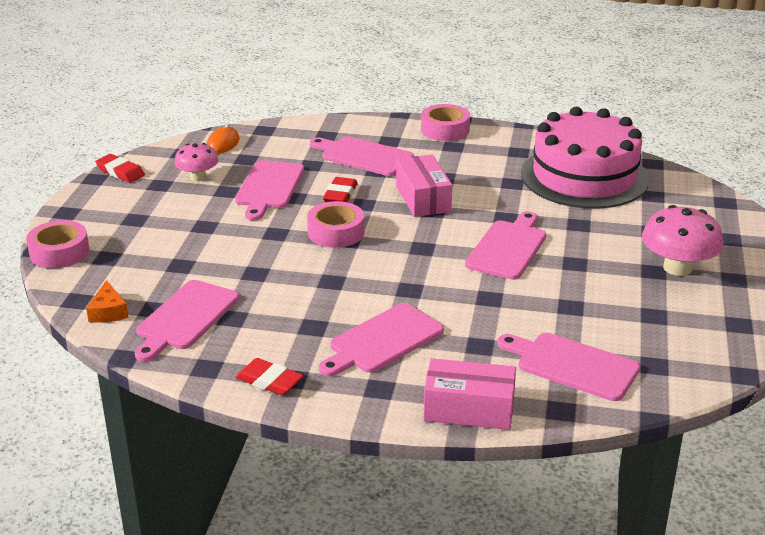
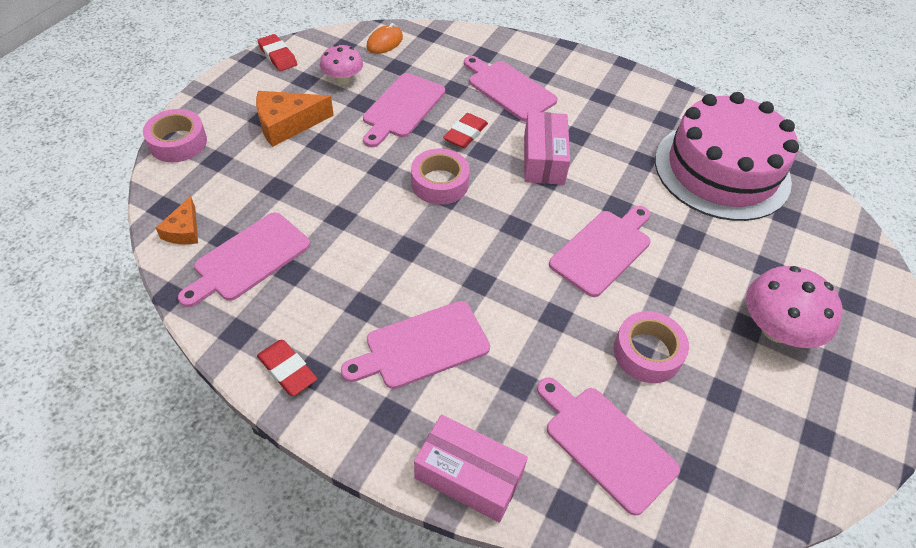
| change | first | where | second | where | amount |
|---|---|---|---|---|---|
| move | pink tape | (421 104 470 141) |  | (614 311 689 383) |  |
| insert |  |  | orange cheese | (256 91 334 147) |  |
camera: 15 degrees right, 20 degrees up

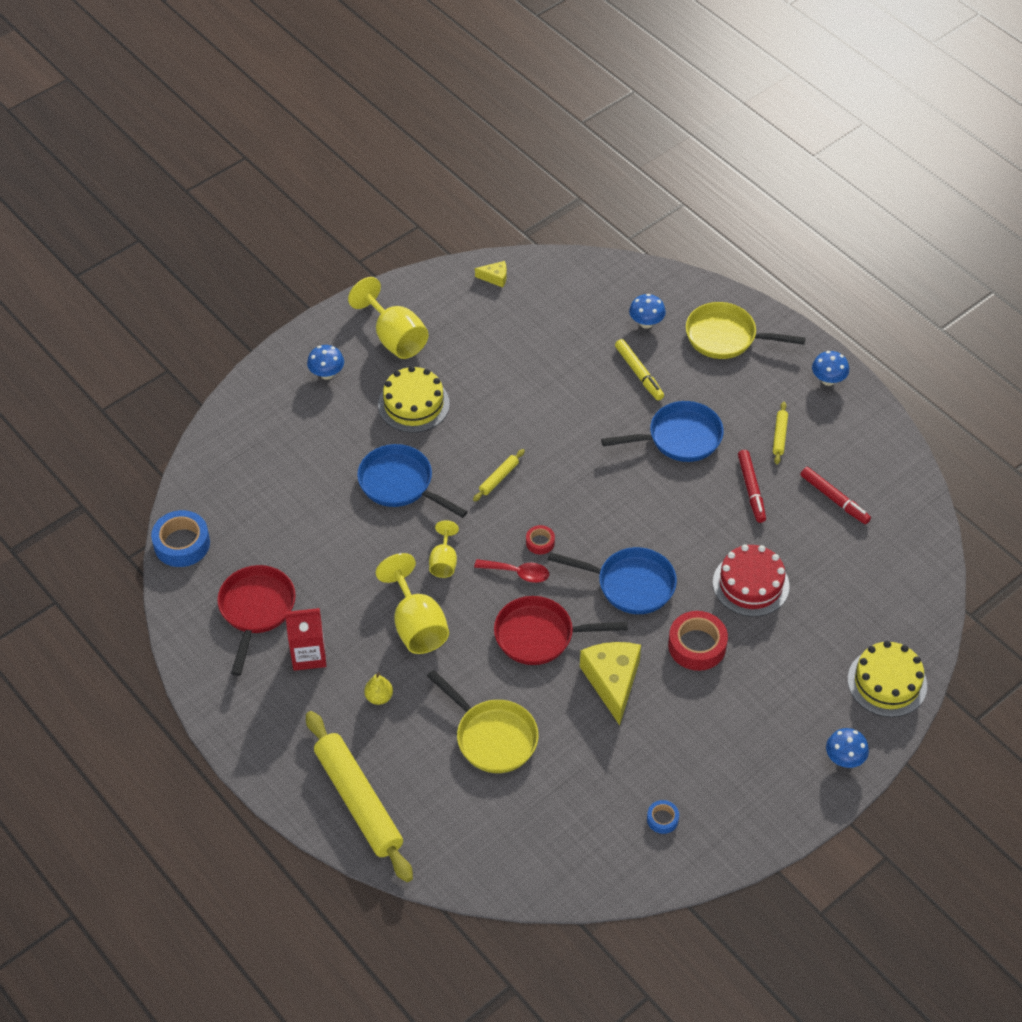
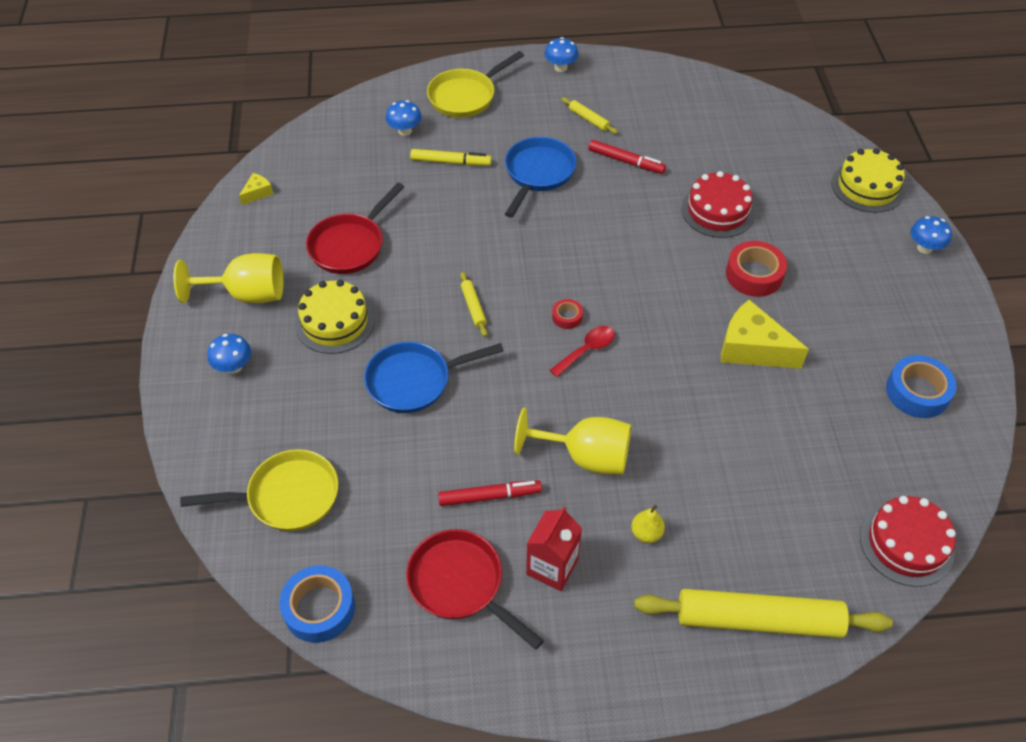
| change | first | where | second | where | amount |
|---|---|---|---|---|---|
| move | red marker | (800 467 871 524) |  | (438 480 542 506) |  |
| delete | yellow goblet | (429 520 459 578) |  |  |  |
| delete | blue pan | (548 547 677 614) |  |  |  |
| move | red pan | (494 596 628 665) |  | (306 183 404 274) |  |
| move | yellow pan | (427 670 539 773) |  | (180 449 338 531) |  |
| resize | blue tape | (647 800 679 834) |  | (886 355 957 418) | x1.94 |
| insert |  |  | red cake | (860 496 956 587) |  |
camera: 55 degrees left, 0 degrees up

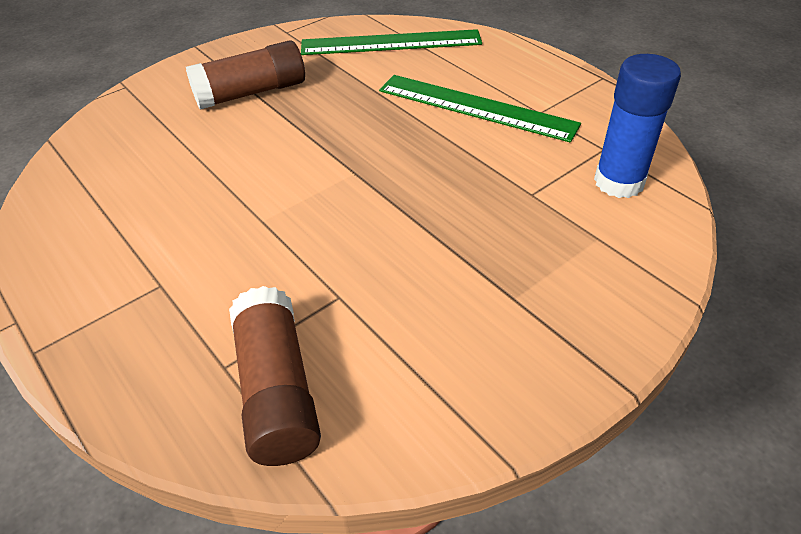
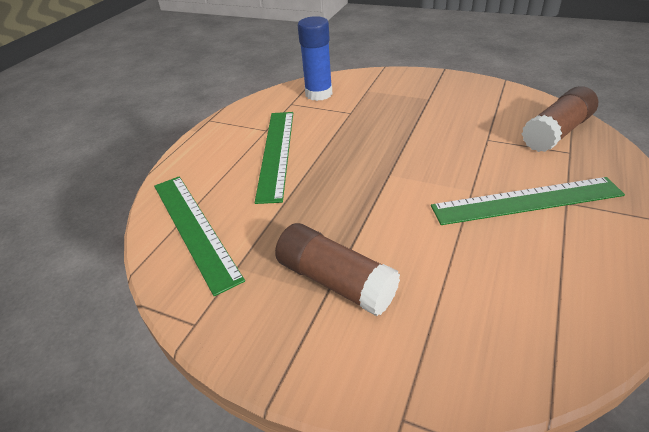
| change | first | where | second | where | amount |
|---|---|---|---|---|---|
| insert |  |  | green ruler | (431 177 625 225) |  |
camera: 115 degrees left, 5 degrees down

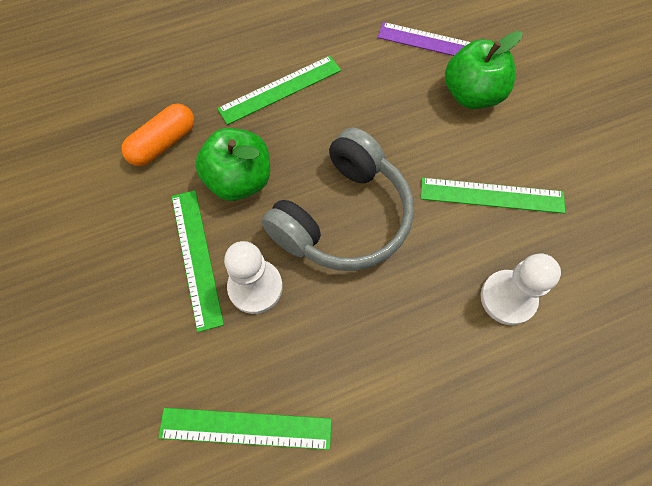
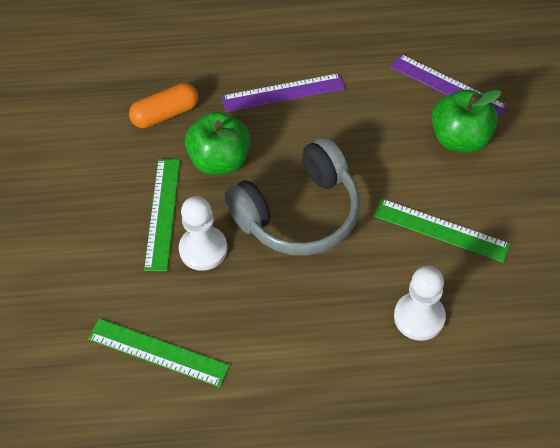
| change | first | where | second | where | amount |
|---|---|---|---|---|---|
| recolor | green ruler | (217 56 341 125) | purple ruler | (222 73 345 112) |  |
camera: 20 degrees right, 10 degrees down

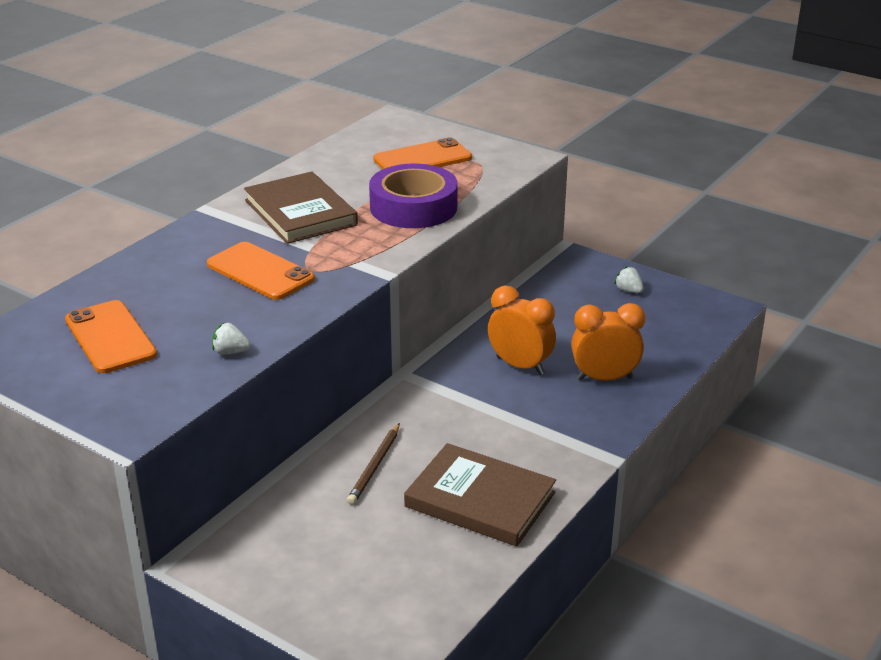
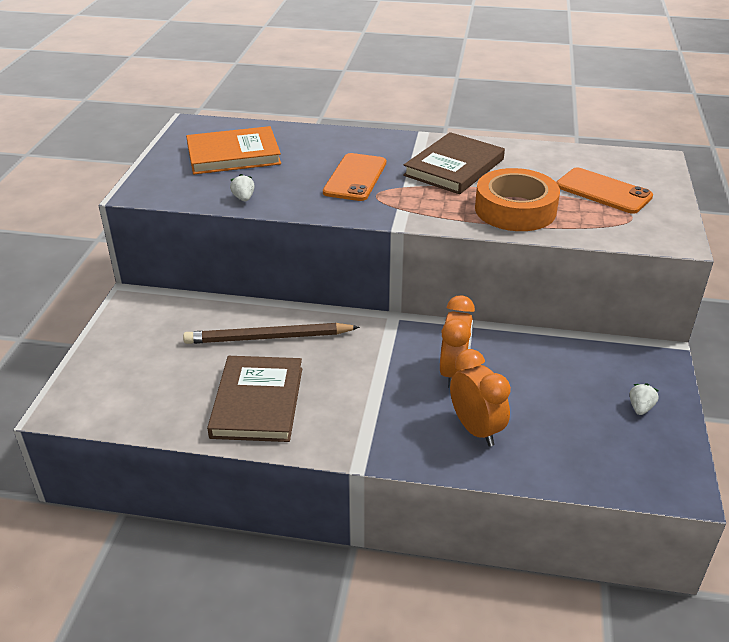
| change | first | where | second | where | amount |
|---|---|---|---|---|---|
| recolor | purple tape | (369 164 458 228) | orange tape | (475 168 560 231) |  |
| replace | orange phone | (65 300 157 373) | orange book | (186 126 281 174) |  |
| resize | brown pencil | (347 423 400 505) |  | (183 323 360 344) | x1.65 |
camera: 65 degrees right, 5 degrees up

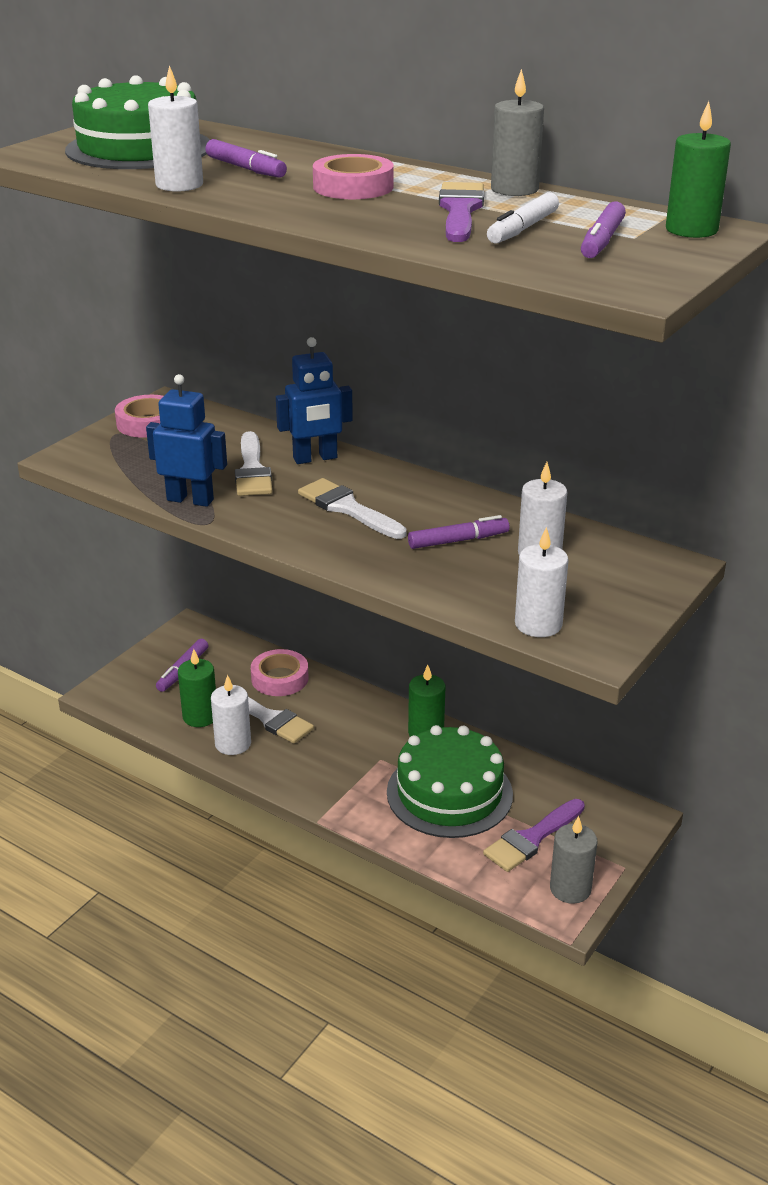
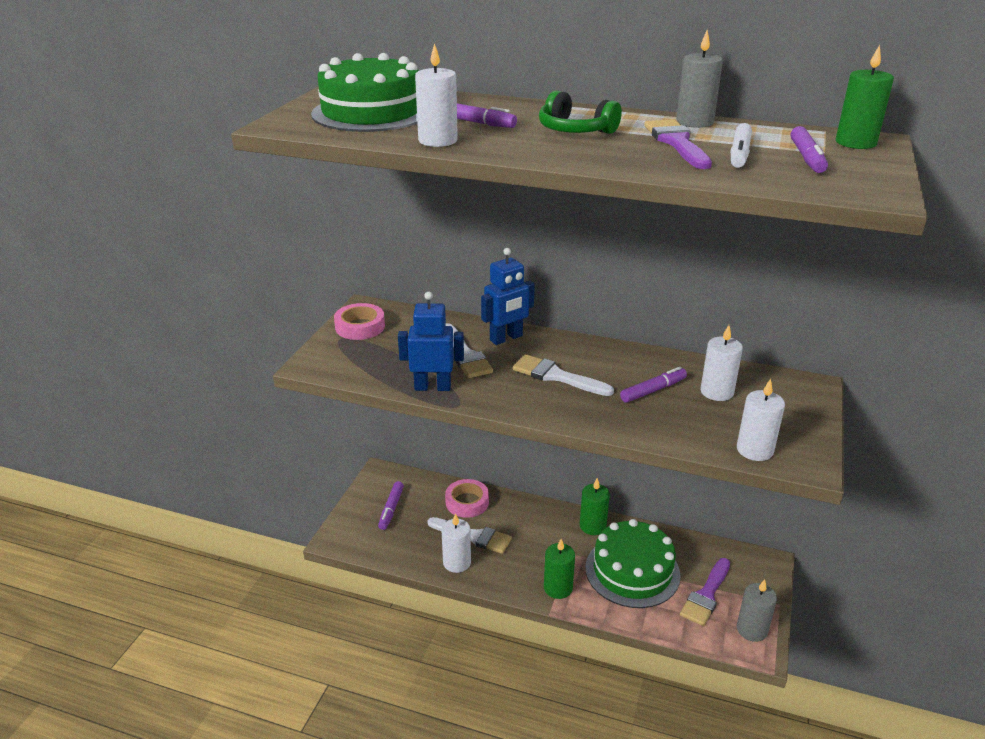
| change | first | where | second | where | amount |
|---|---|---|---|---|---|
| replace | pink tape | (313 154 394 199) | green headphones | (539 90 622 134) |  |
| move | green candle | (178 649 216 727) |  | (544 539 575 599) |  |
camera: 15 degrees left, 0 degrees up

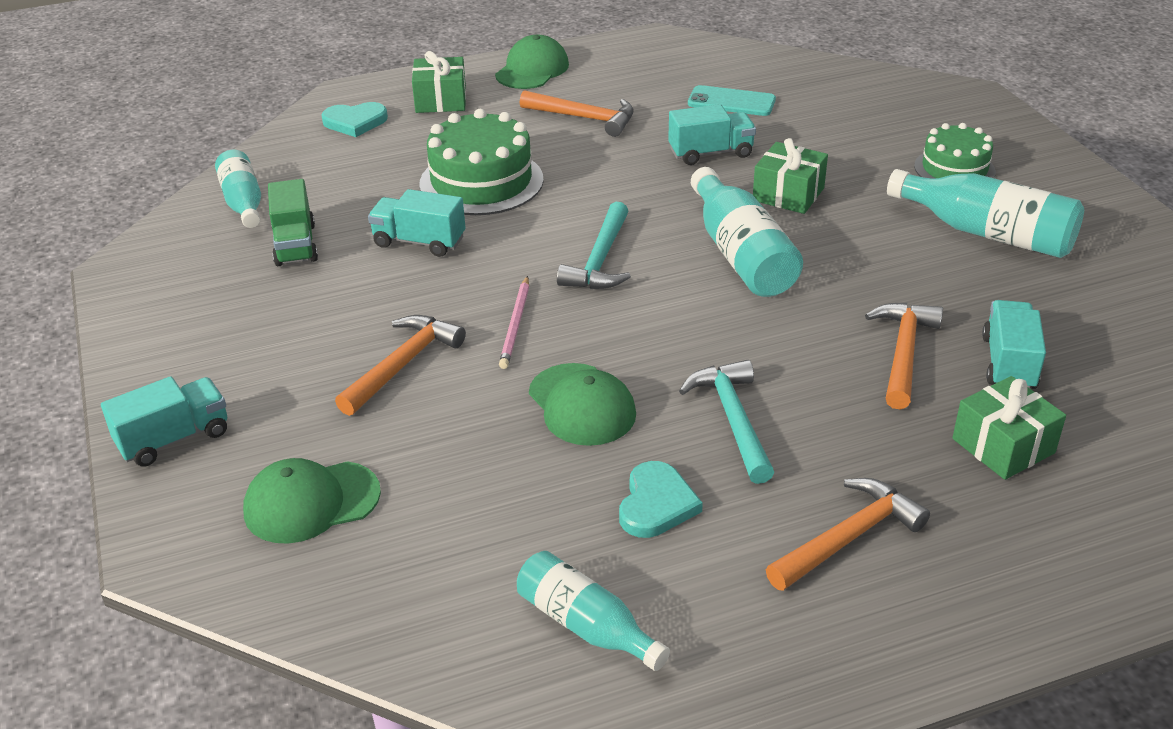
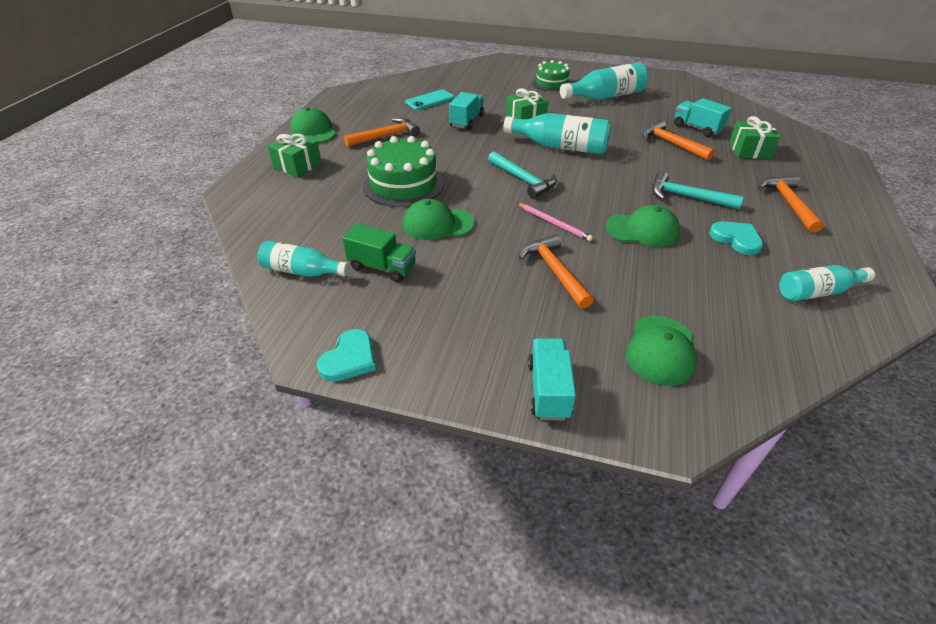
| change | first | where | second | where | amount |
|---|---|---|---|---|---|
| move | turquoise heart | (321 102 388 137) |  | (317 329 376 382) |  |
| replace | turquoise truck | (368 189 466 257) | green cap | (403 199 475 240) |  |
camera: 55 degrees left, 5 degrees up

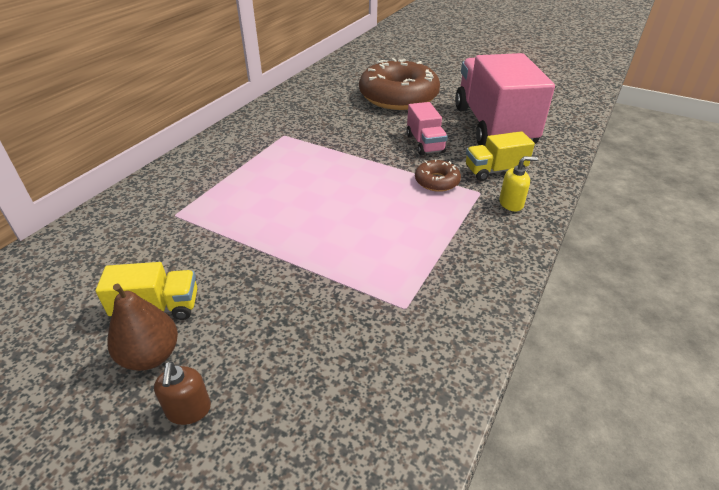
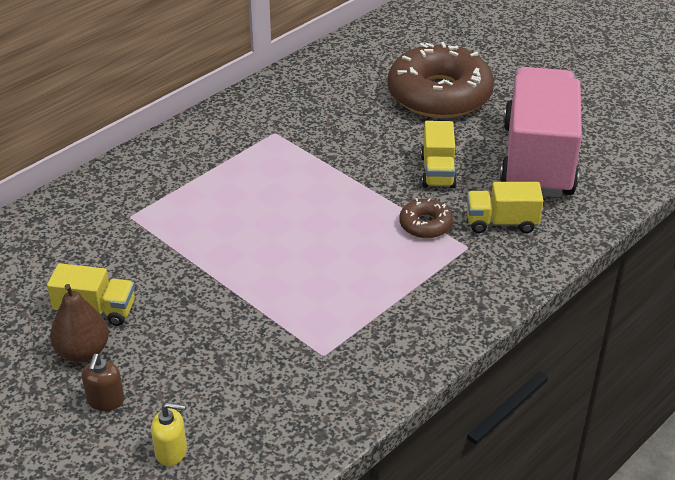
| change | first | where | second | where | amount |
|---|---|---|---|---|---|
| recolor | pink truck | (407 102 448 155) | yellow truck | (421 121 457 188) |  |
| move | yellow soap dispenser | (499 156 538 211) |  | (151 402 187 466) |  |
camera: 15 degrees right, 0 degrees up

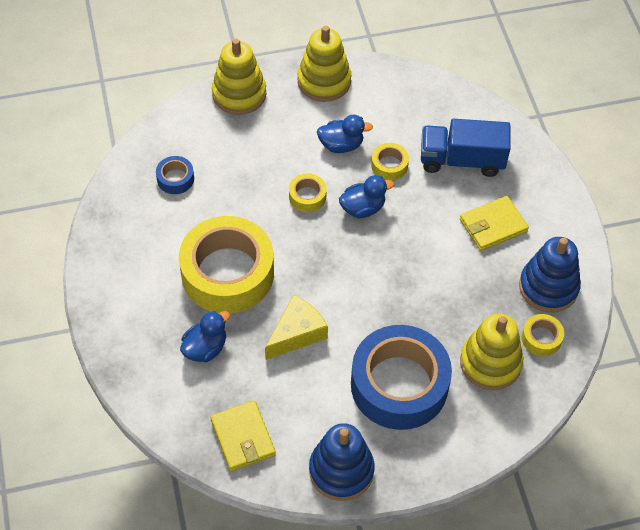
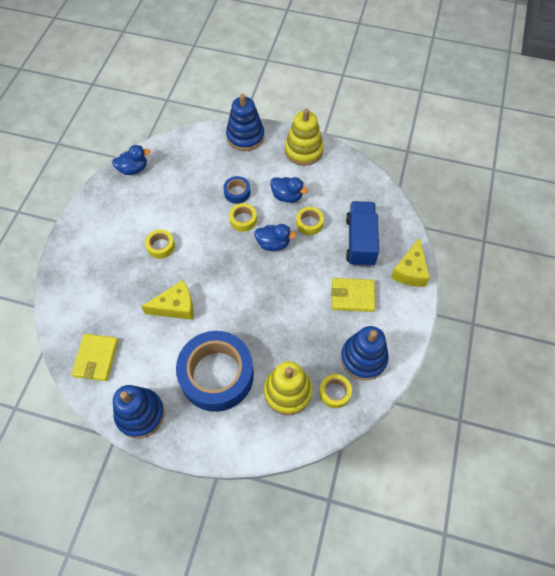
| change | first | where | second | where | amount |
|---|---|---|---|---|---|
| recolor | yellow stacking toy | (212 39 266 115) | blue stacking toy | (226 94 264 151) |  |
| rotate | blue truck | (421 119 511 177) |  | (346 201 379 267) | 60 degrees clockwise |
| move | blue tape | (156 156 194 194) |  | (223 176 250 204) |  |
| resize | yellow tape | (179 216 274 314) |  | (145 229 175 259) | x0.42 |
| move | blue duck | (180 311 230 362) |  | (112 145 151 175) |  |
| insert |  |  | yellow cheese | (391 237 430 287) |  |
camera: 30 degrees right, 5 degrees up

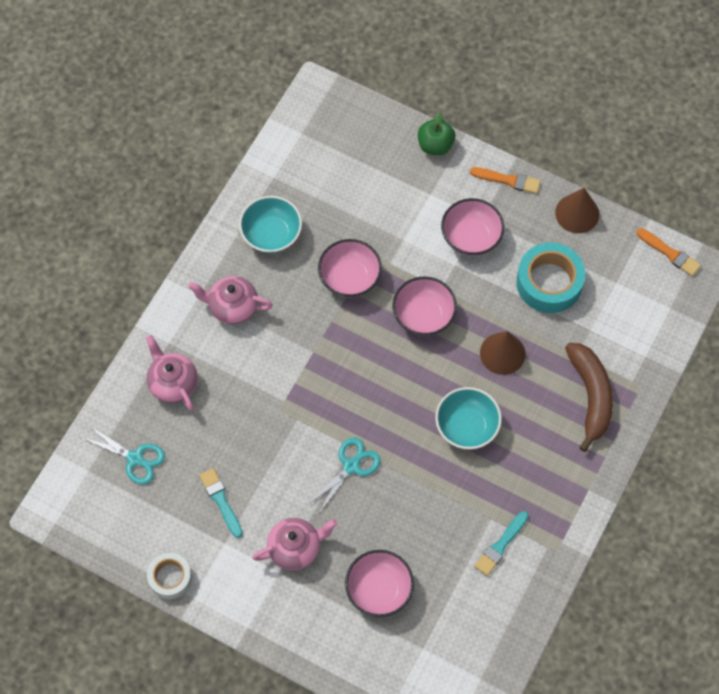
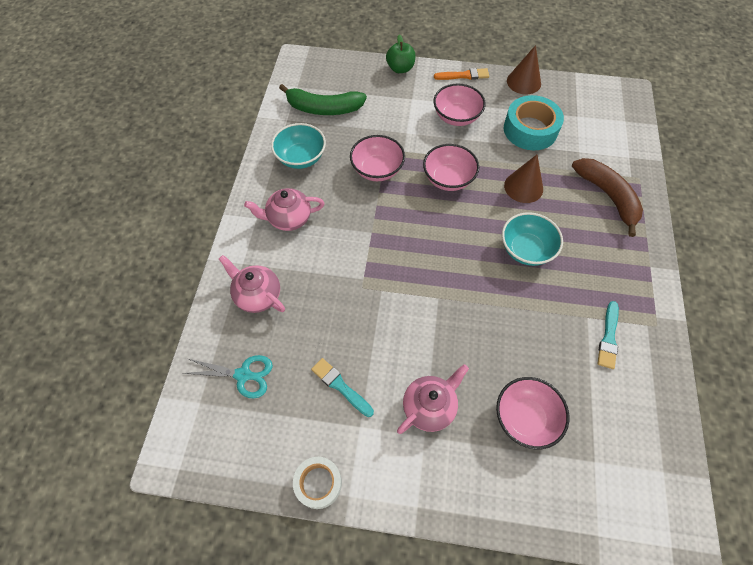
| change | first | where | second | where | amount |
|---|---|---|---|---|---|
| delete | orange brush | (637 228 701 276) |  |  |  |
| delete | turquoise scissors | (307 437 381 515) |  |  |  |
| insert |  |  | green banana | (279 84 367 115) |  |
camera: 20 degrees left, 5 degrees down

